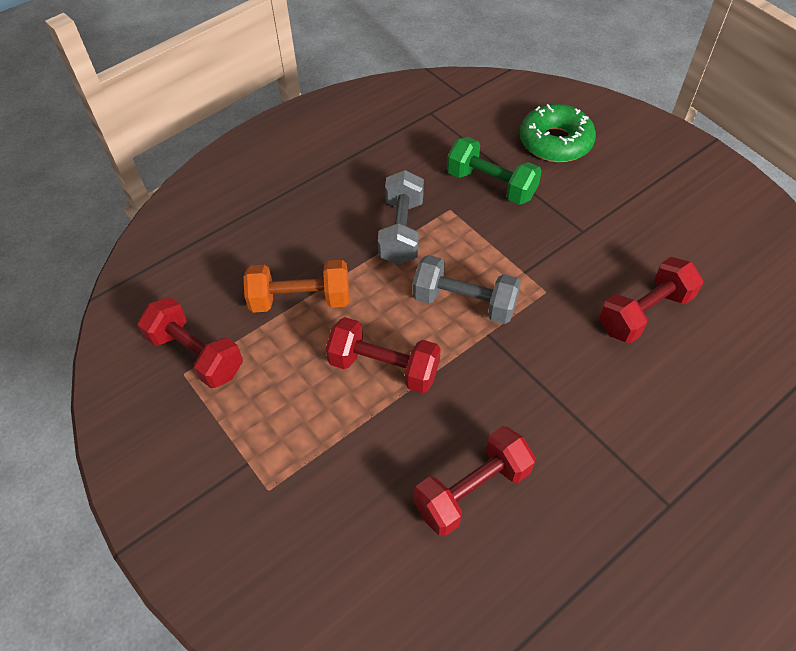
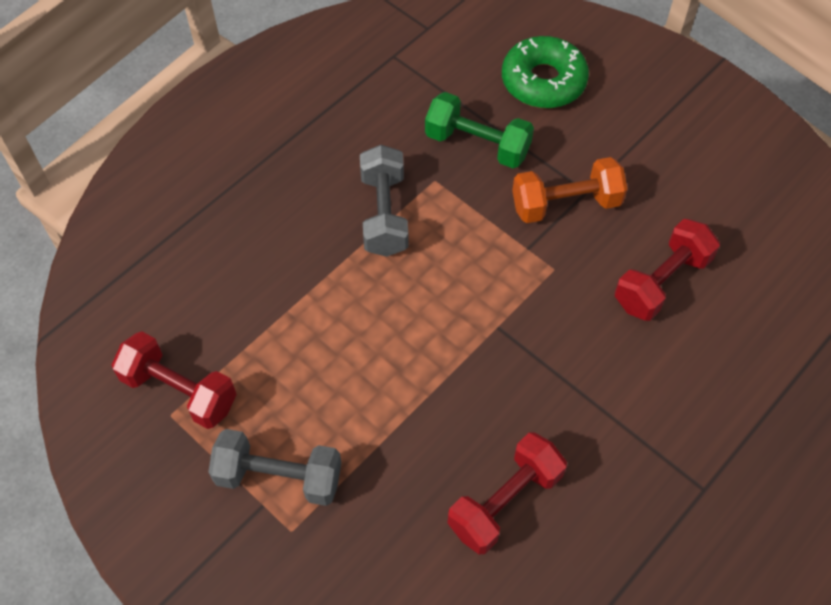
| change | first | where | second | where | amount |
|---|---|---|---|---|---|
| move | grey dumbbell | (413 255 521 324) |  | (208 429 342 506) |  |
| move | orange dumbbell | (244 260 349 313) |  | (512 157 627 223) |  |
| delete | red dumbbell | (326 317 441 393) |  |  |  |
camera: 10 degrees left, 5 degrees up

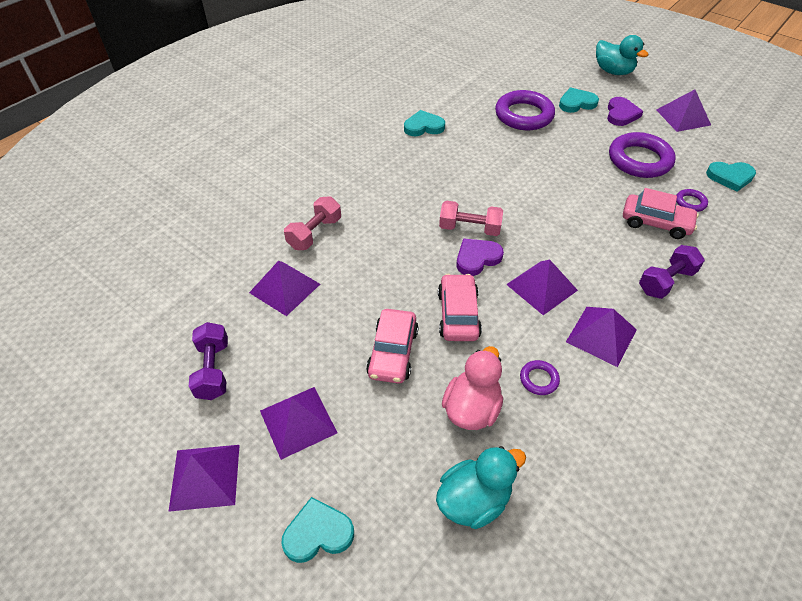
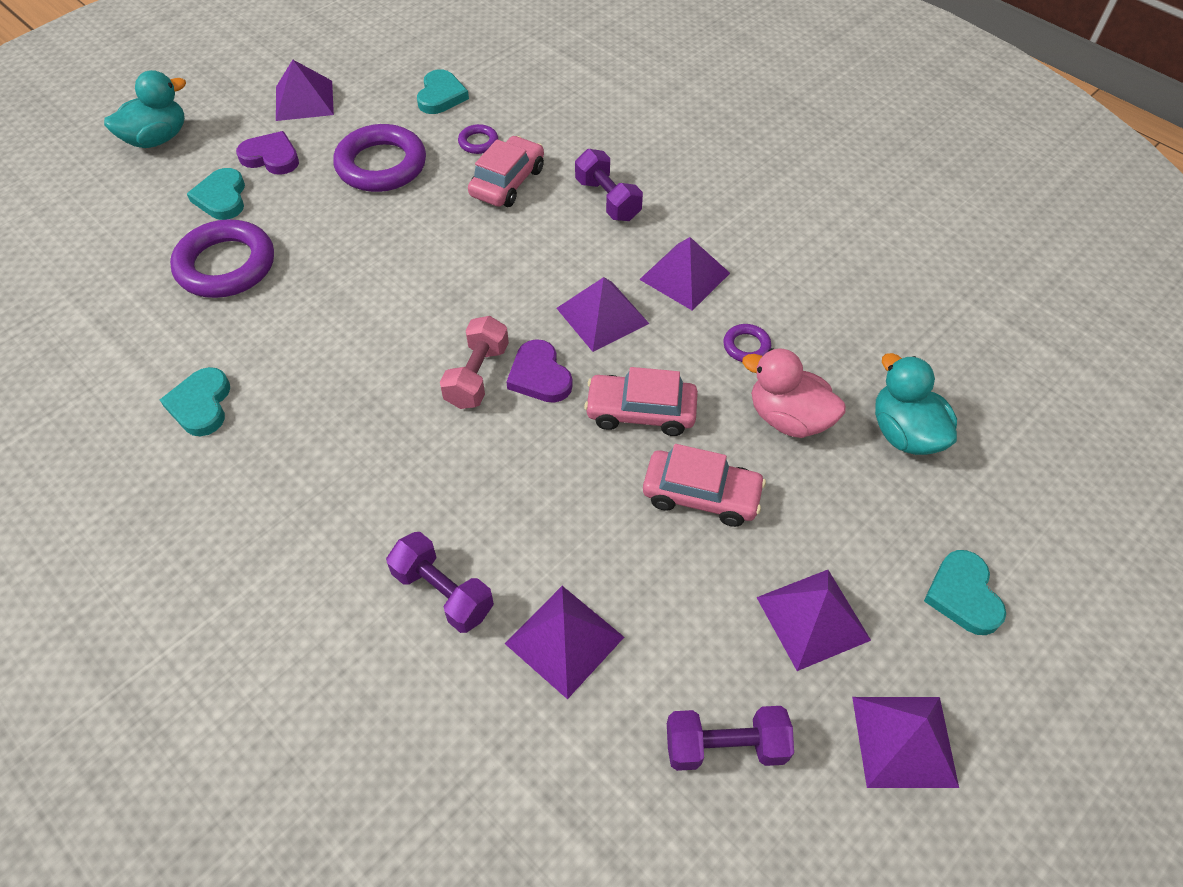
| change | first | where | second | where | amount |
|---|---|---|---|---|---|
| recolor | pink dumbbell | (284 196 341 250) | purple dumbbell | (386 532 494 633) |  |
camera: 85 degrees left, 5 degrees up

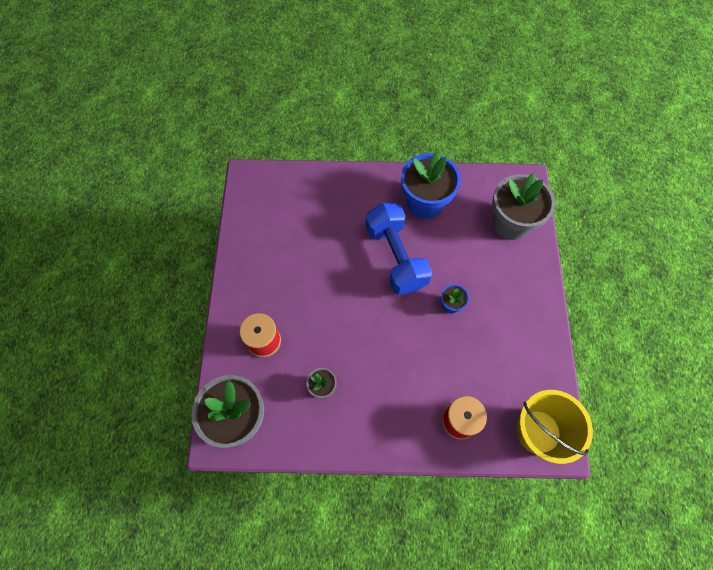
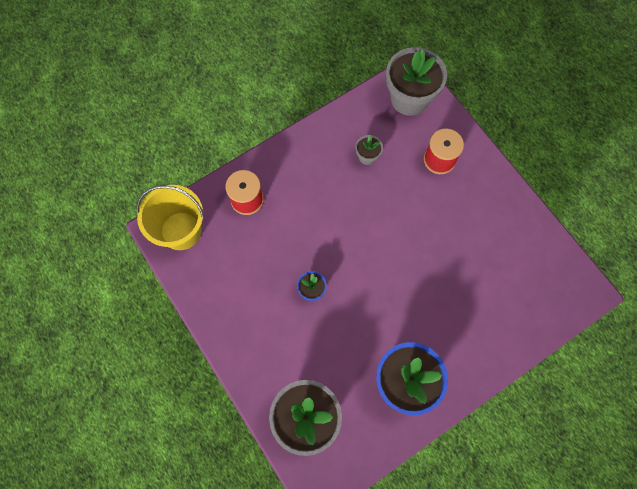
| change | first | where | second | where | amount |
|---|---|---|---|---|---|
| delete | blue dumbbell | (366 203 432 295) |  |  |  |
camera: 145 degrees right, 5 degrees up

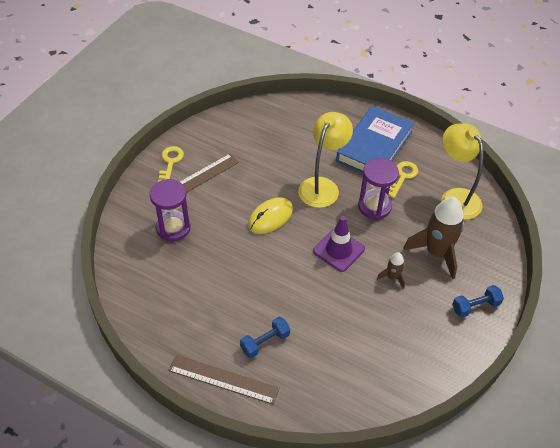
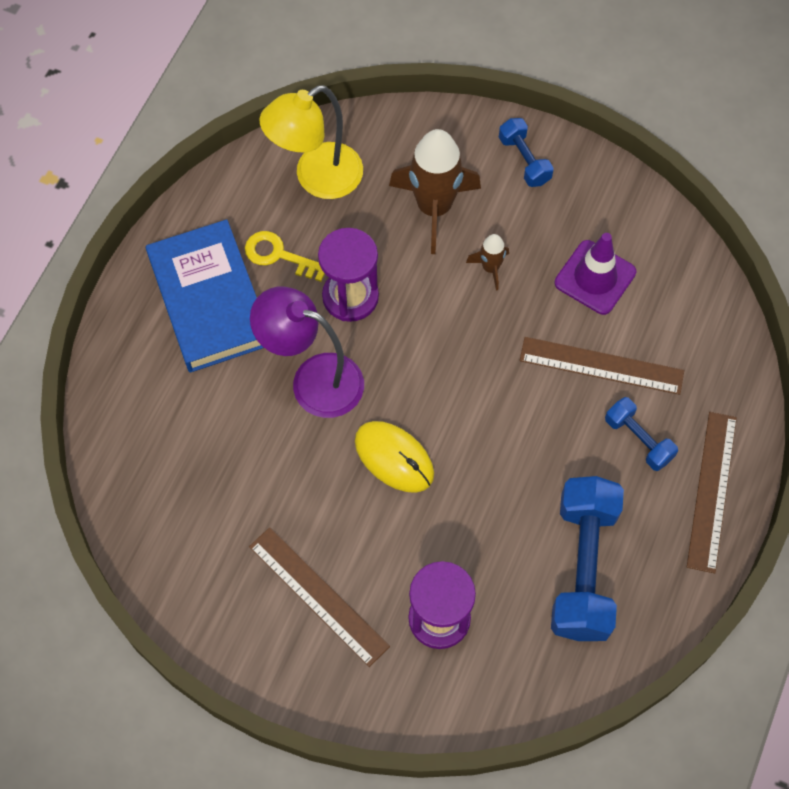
| change | first | where | second | where | amount |
|---|---|---|---|---|---|
| rotate | blue book | (336 106 414 173) |  | (146 219 264 373) | 45 degrees clockwise |
| recolor | yellow lamp | (298 112 353 208) | purple lamp | (250 286 364 418) |  |
| delete | yellow key | (158 146 184 182) |  |  |  |
| move | purple traffic cone | (313 216 365 272) |  | (555 233 636 315) |  |
| insert |  |  | brown ruler | (520 337 684 395) |  |
| insert |  |  | blue dumbbell | (551 476 624 641) |  |
camera: 95 degrees left, 15 degrees up

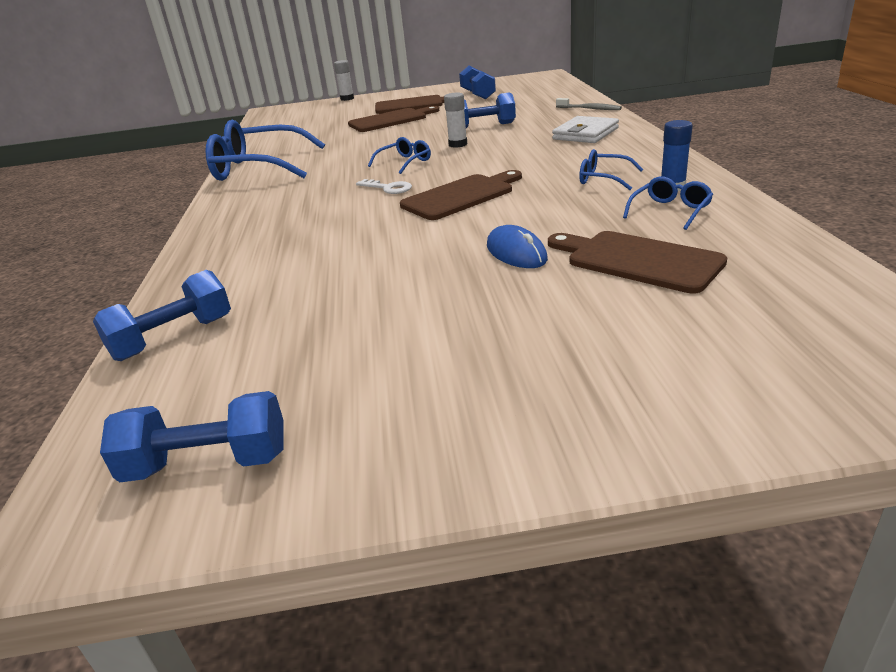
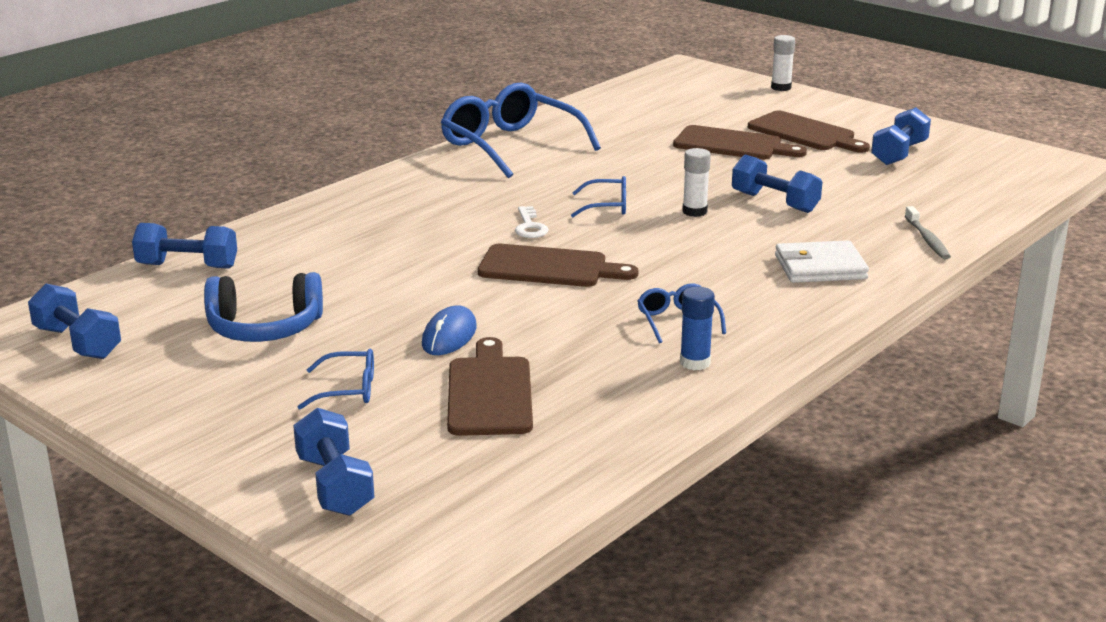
| change | first | where | second | where | amount |
|---|---|---|---|---|---|
| move | blue glasses | (623 177 713 230) |  | (298 349 374 410) |  |
| insert |  |  | blue headphones | (204 272 323 342) |  |
| insert |  |  | blue dumbbell | (293 408 375 516) |  |
camera: 45 degrees right, 5 degrees down

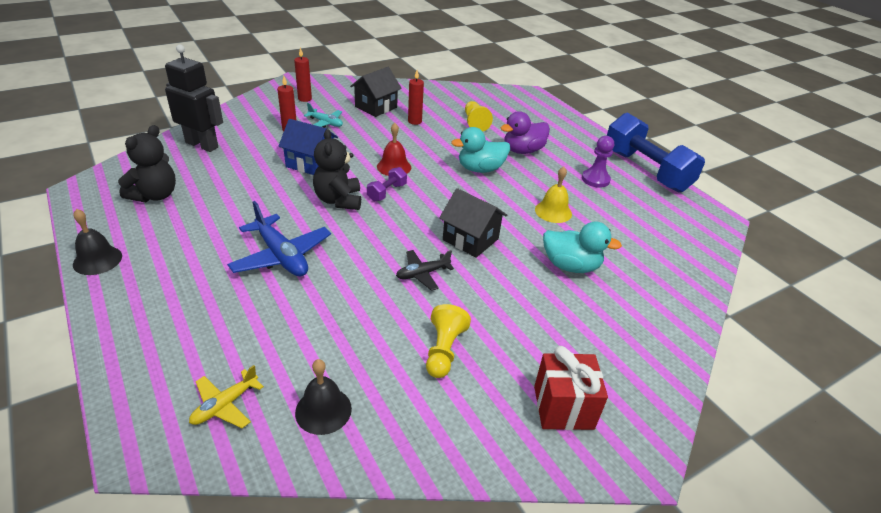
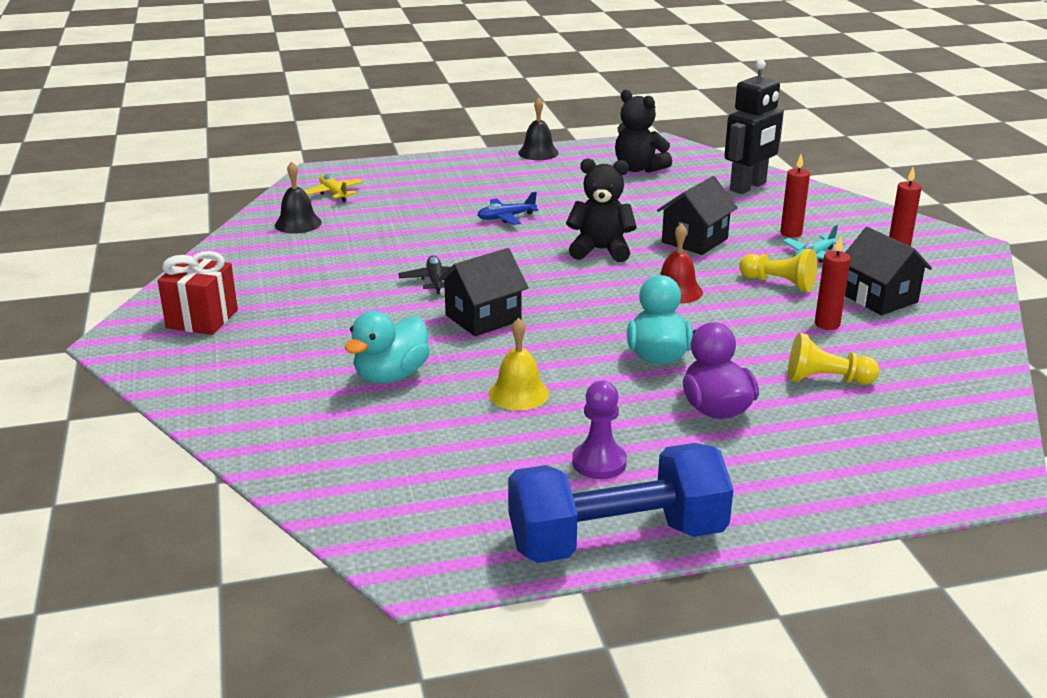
| change | first | where | second | where | amount |
|---|---|---|---|---|---|
| recolor | blue house | (279 119 338 175) | black house | (657 176 738 255) |  |
| delete | purple dumbbell | (367 167 407 201) |  |  |  |
| resize | blue plane | (227 201 331 277) |  | (477 192 539 225) | x0.58 |
| move | yellow pawn | (426 304 471 378) |  | (739 249 817 292) |  |
camera: 110 degrees right, 10 degrees down

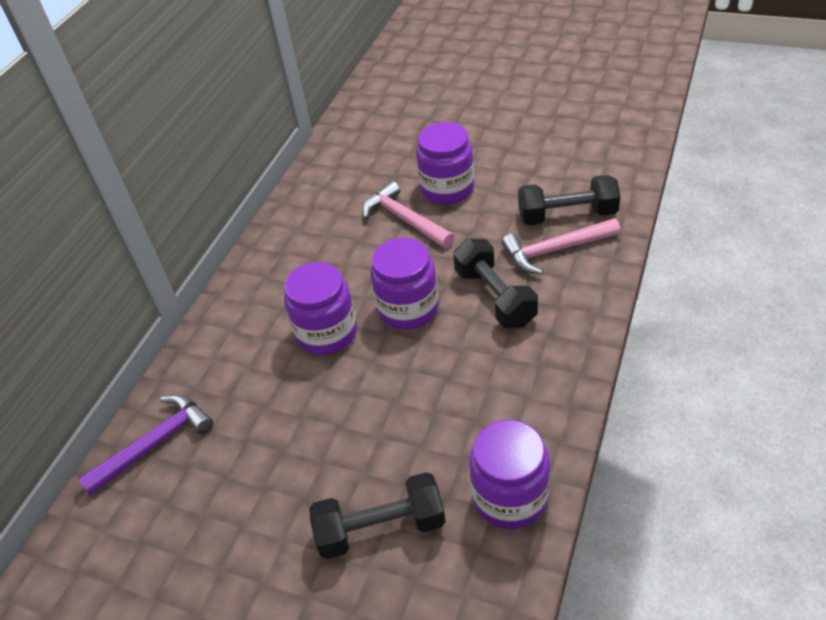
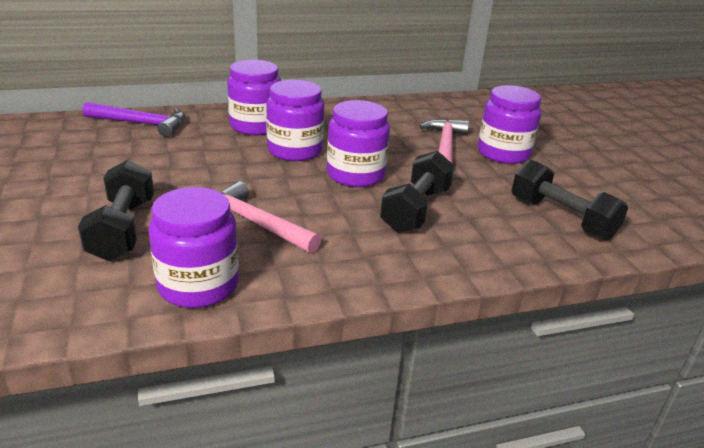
| change | first | where | second | where | amount |
|---|---|---|---|---|---|
| move | pink hammer | (502 218 621 275) |  | (220 181 321 253) |  |
| rotate | black dumbbell | (309 472 446 559) |  | (78 160 154 261) | 45 degrees clockwise |
| insert |  |  | purple jar | (227 60 281 135) |  |
camera: 45 degrees right, 15 degrees down

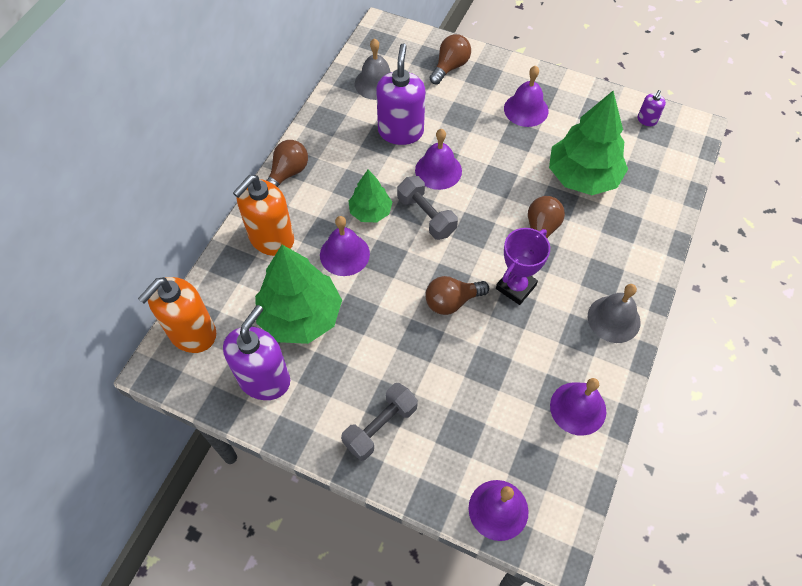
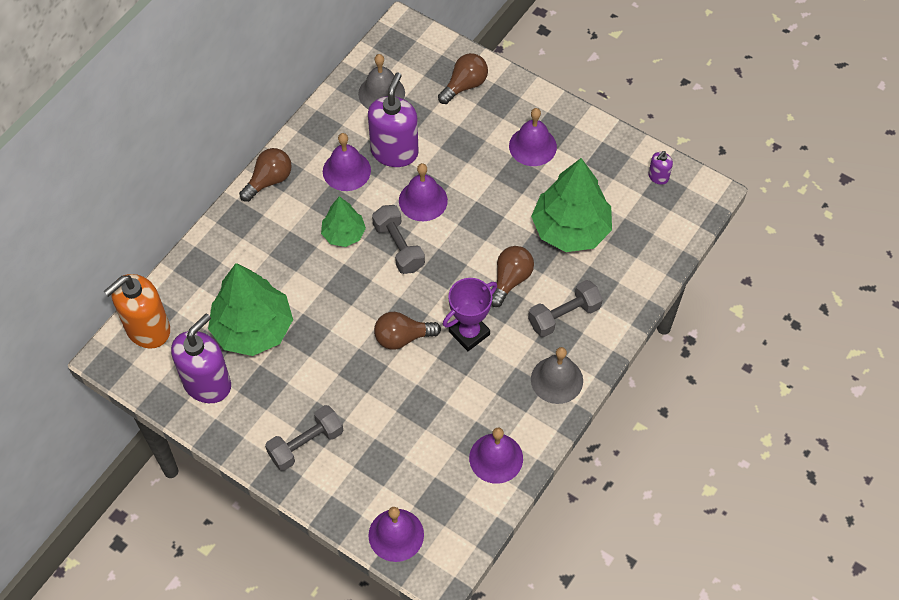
| change | first | where | second | where | amount |
|---|---|---|---|---|---|
| delete | orange soap dispenser | (233 175 294 256) |  |  |  |
| move | purple bell | (320 216 370 276) |  | (323 133 371 191) |  |
| insert |  |  | grey dumbbell | (528 280 603 337) |  |
camera: 10 degrees right, 0 degrees up

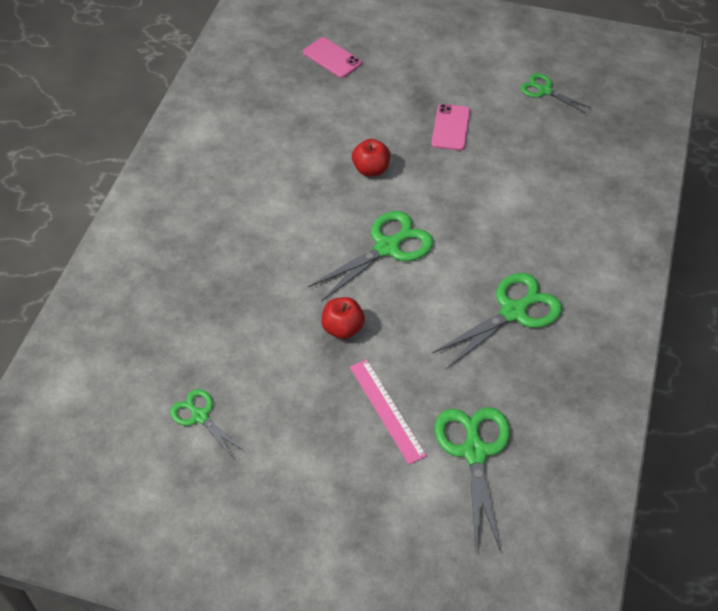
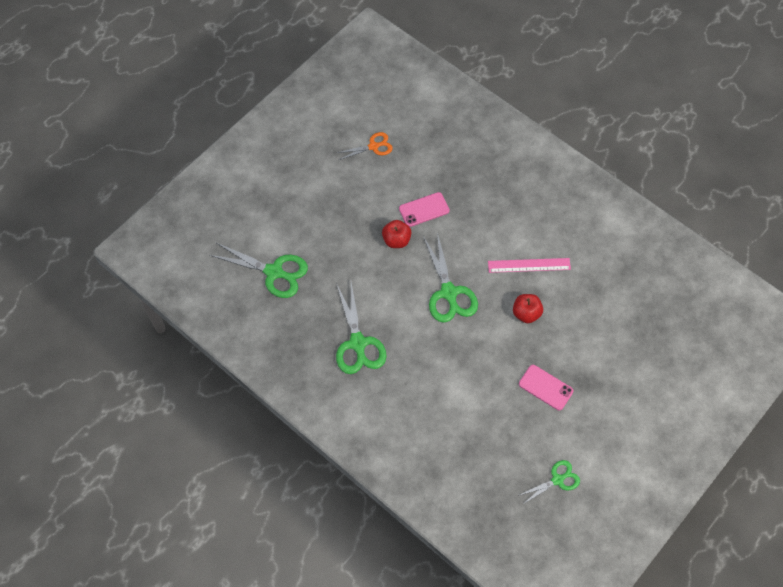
| change | first | where | second | where | amount |
|---|---|---|---|---|---|
| move | pink phone | (303 37 362 78) |  | (399 192 450 227) |  |
| move | pink ruler | (350 359 427 464) |  | (488 258 571 273) |  |
| recolor | green scissors | (170 389 246 460) | orange scissors | (337 132 393 160) |  |
camera: 115 degrees right, 10 degrees up

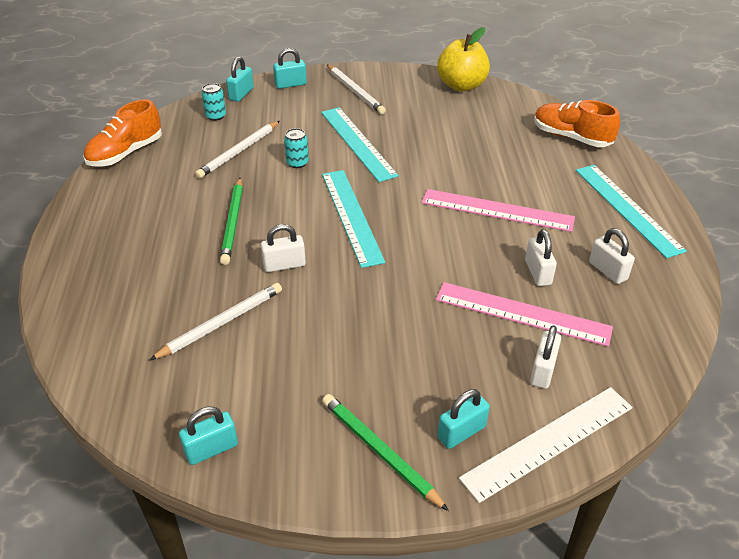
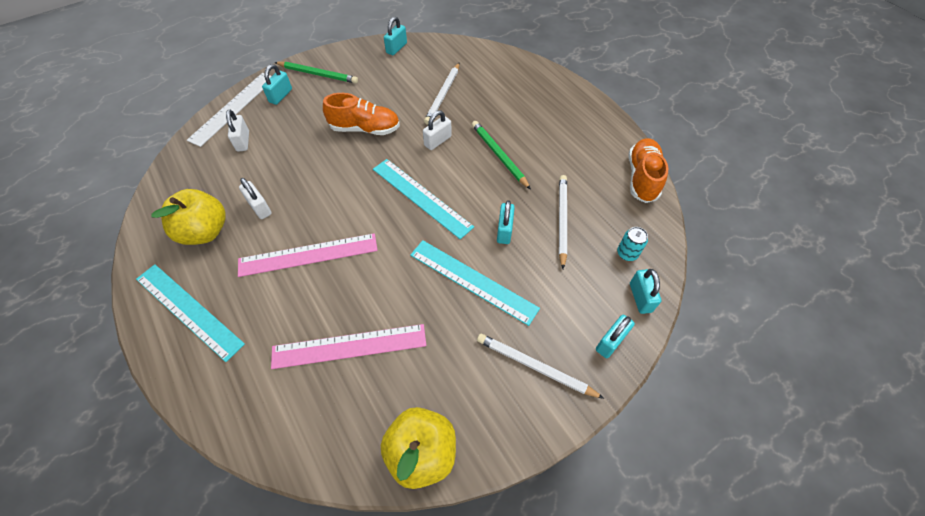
| change | first | where | second | where | amount |
|---|---|---|---|---|---|
| move | orange shoe | (534 100 620 147) |  | (323 93 400 135) |  |
| replace | turquoise can | (284 128 309 168) | turquoise padlock | (497 200 515 244) |  |
| replace | white padlock | (589 228 635 284) | yellow apple | (151 189 226 245) |  |
| move | pink ruler | (436 282 613 347) |  | (271 324 426 369) |  |
camera: 150 degrees right, 15 degrees up

